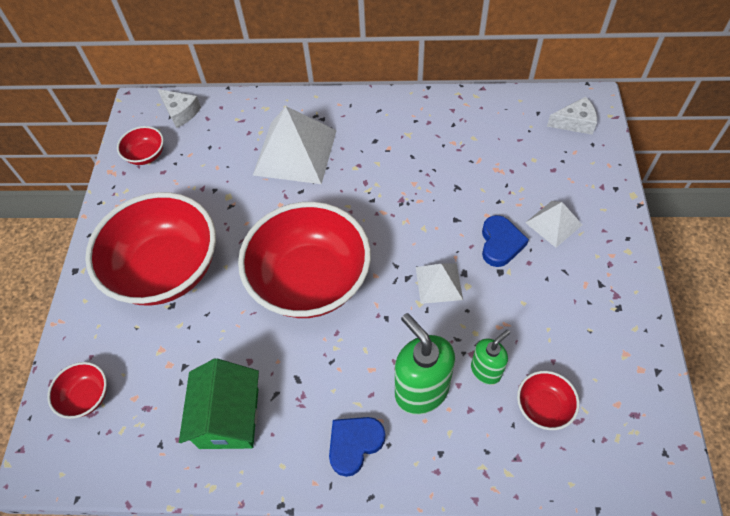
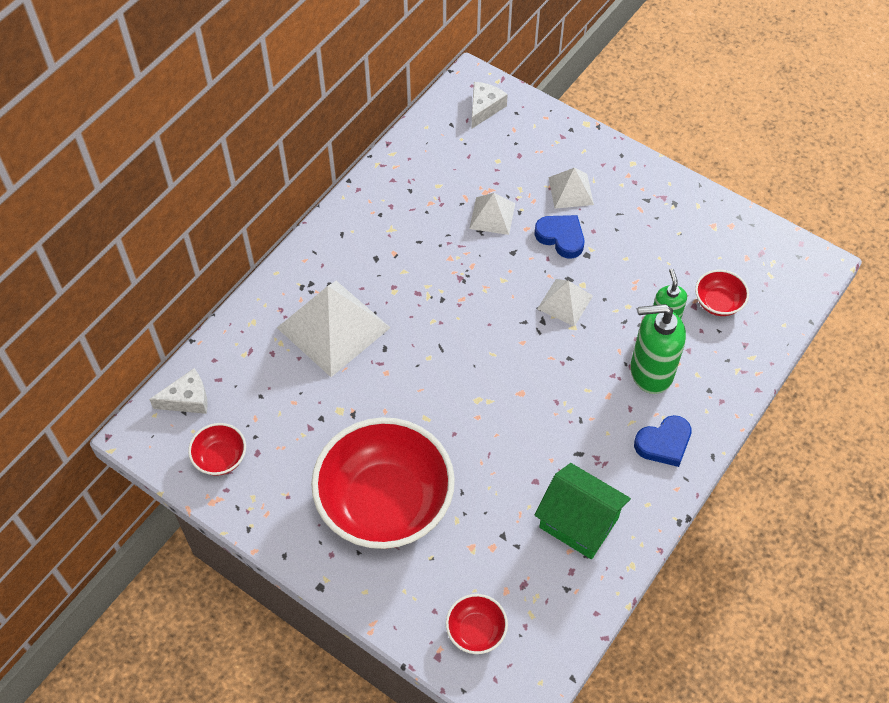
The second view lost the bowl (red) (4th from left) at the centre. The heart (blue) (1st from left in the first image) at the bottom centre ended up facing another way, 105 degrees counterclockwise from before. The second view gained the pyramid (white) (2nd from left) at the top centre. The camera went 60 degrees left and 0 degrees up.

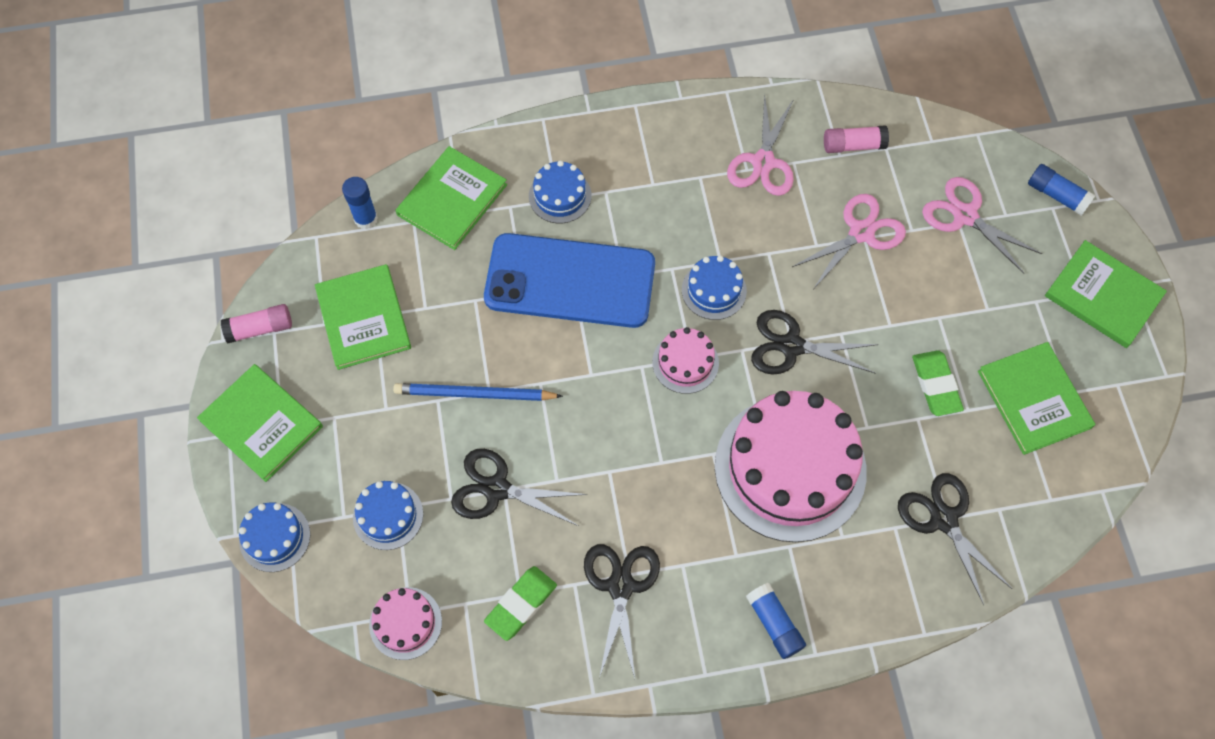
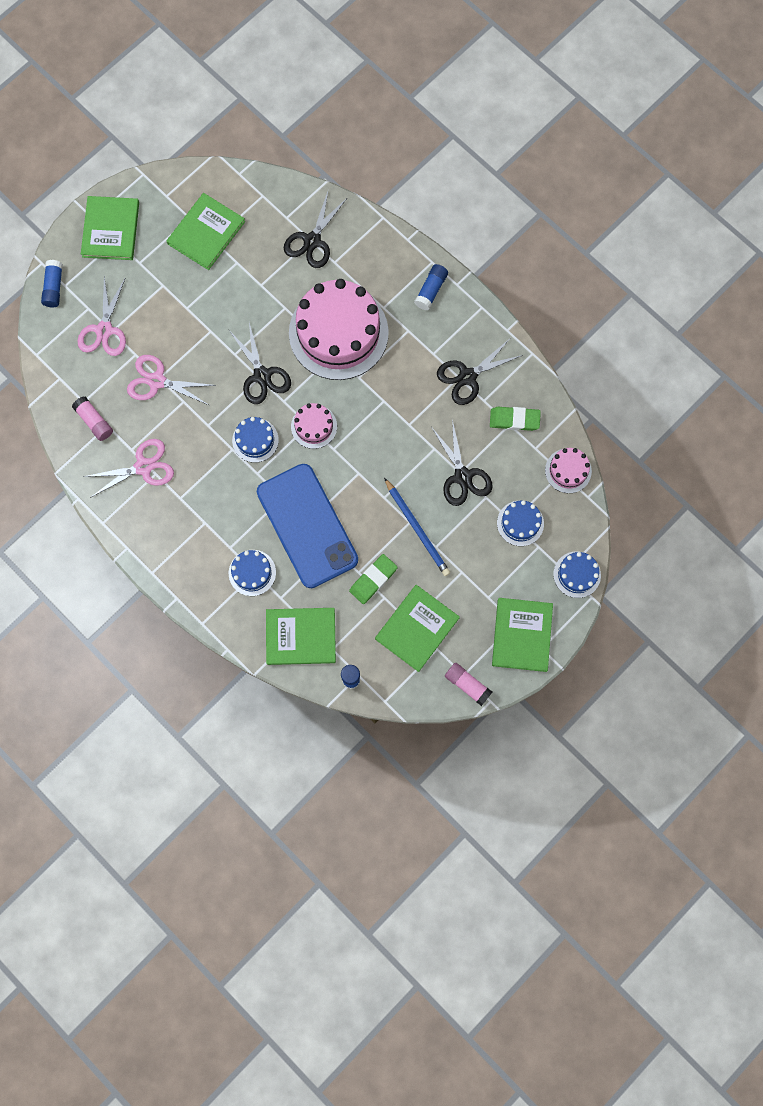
The eraser (green) (2nd from left in the first image) ended up elsewhere, having gone from the middle right to the centre. The camera went 125 degrees left and 10 degrees up.

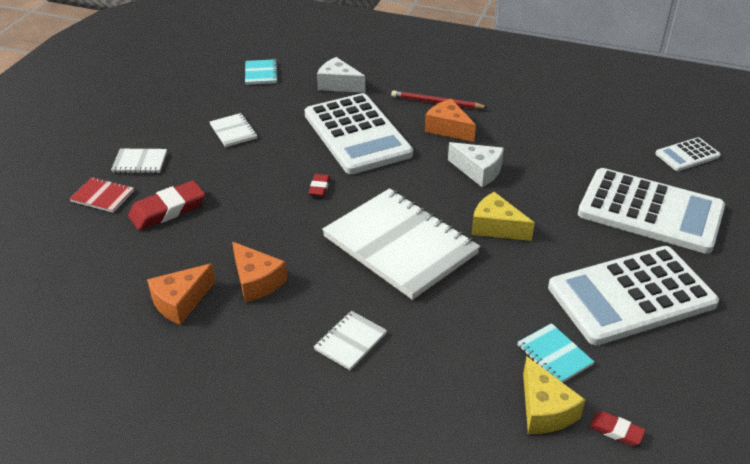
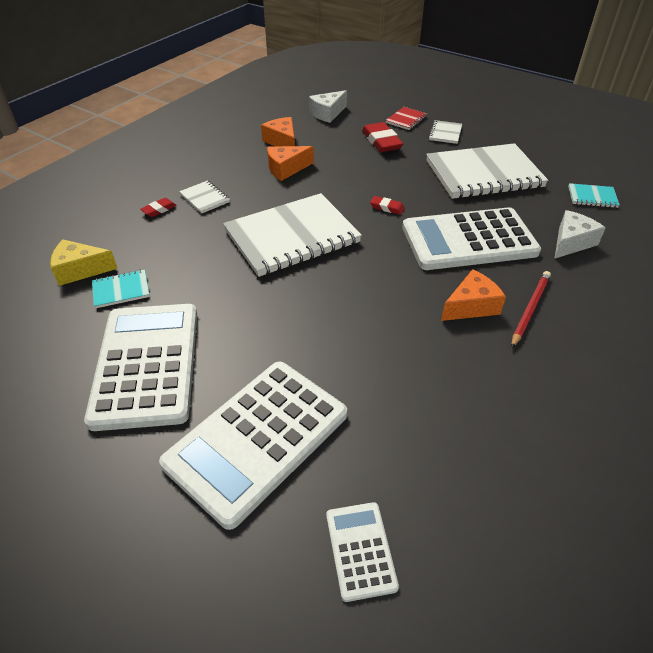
The size of the notebook (white) (2nd from left in the first image) at the top left changed by a factor of 2.36. The cheese (white) (2nd from left in the first image) ended up elsewhere, having gone from the centre to the top centre. The second view lost the cheese (yellow) (1st from left) at the middle right. The eraser (red) (3rd from left in the first image) ended up elsewhere, having gone from the bottom right to the top left. The camera went 105 degrees right and 5 degrees up.

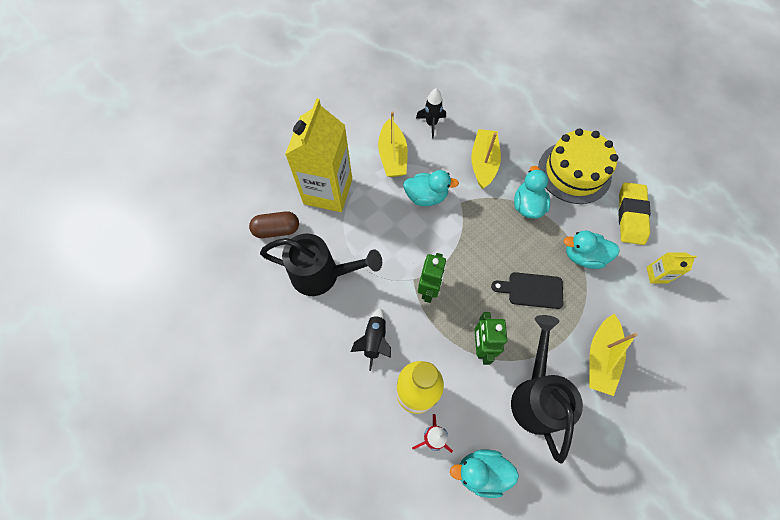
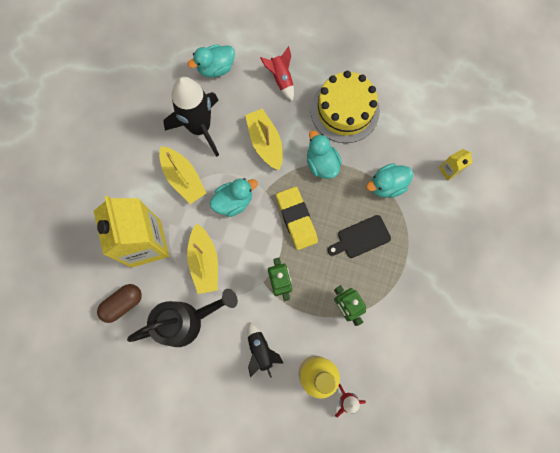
The size of the rocket (black) (2nd from left in the first image) at the top centre changed by a factor of 2.01. The duck (turquoise) (2nd from left in the first image) ended up elsewhere, having gone from the bottom centre to the top centre. The second view lost the watering can (black) (2nd from left) at the bottom right. The boat (yellow) (3rd from left in the first image) ended up elsewhere, having gone from the bottom right to the centre. The eraser (yellow) ended up elsewhere, having gone from the middle right to the centre. The second view gained the rocket (red) (1st from left) at the top centre. The camera went 30 degrees left and 10 degrees up.

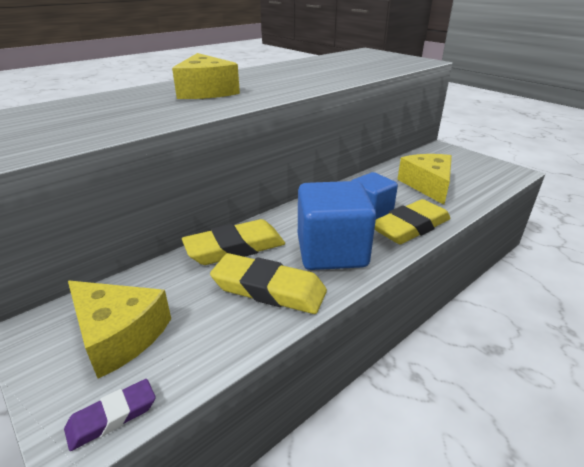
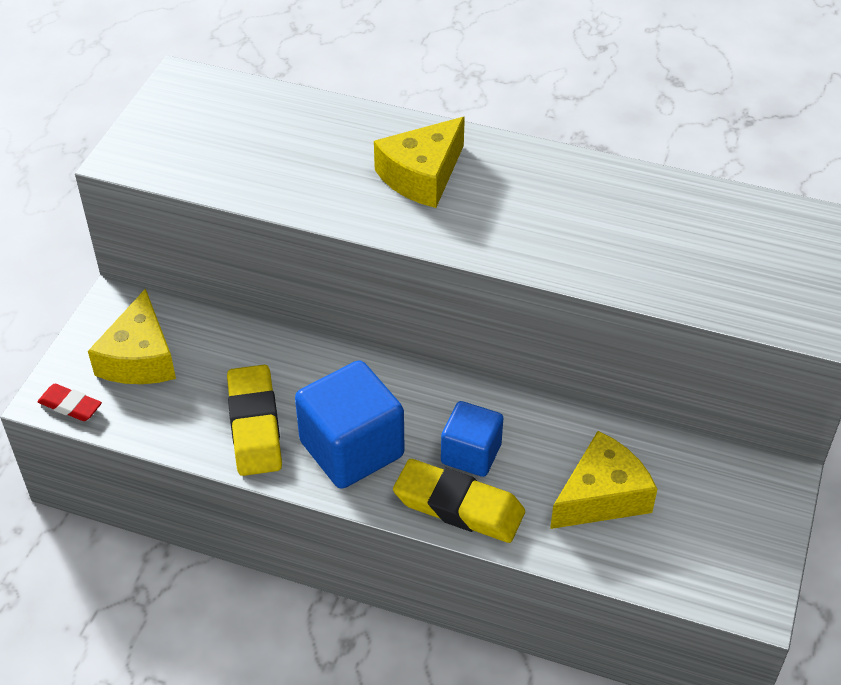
What was the eraser (purple) at the bottom left turned into the eraser (red) at the middle left. The second view lost the eraser (yellow) (1st from left) at the centre. The camera went 60 degrees right and 15 degrees up.

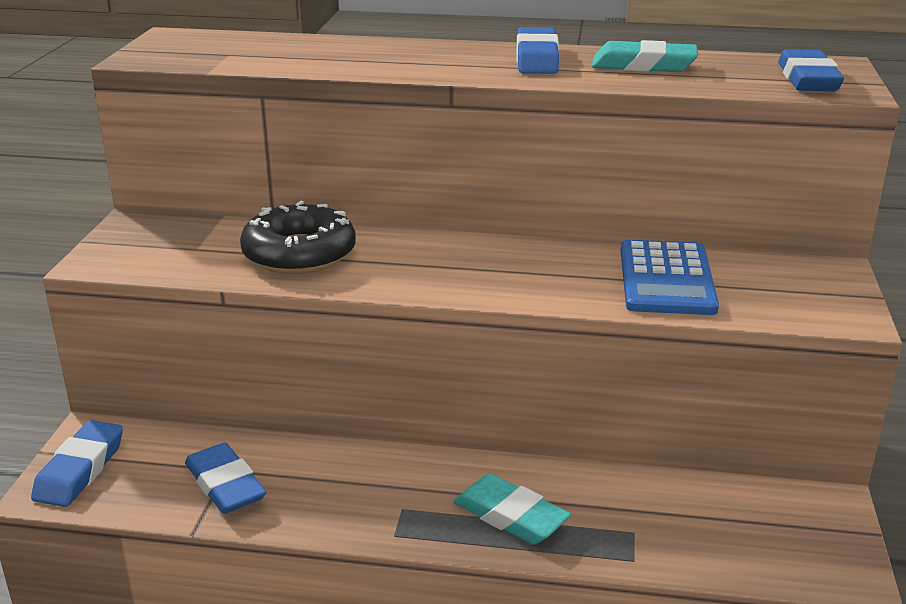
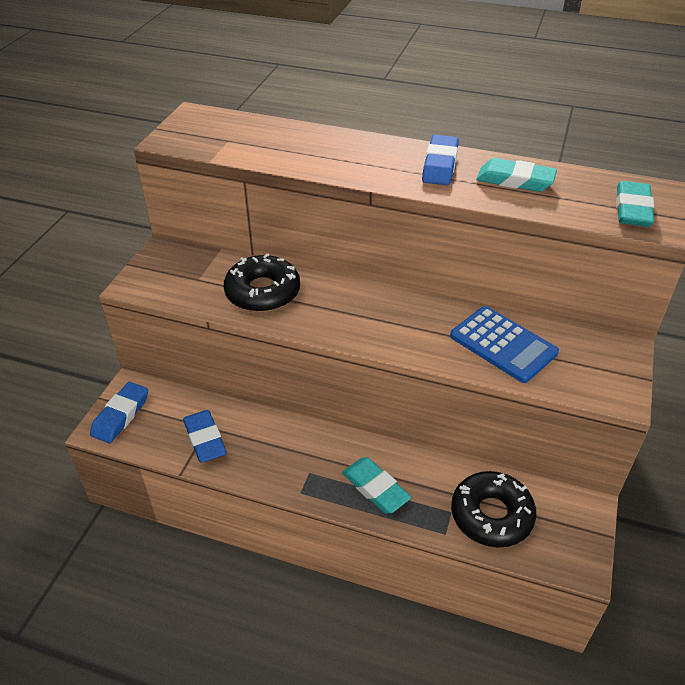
The calculator (blue) at the middle right ended up facing another way, 60 degrees counterclockwise from before. What was the eraser (blue) (4th from left) at the top right turned into the eraser (turquoise) (3rd from left) at the top right. The second view gained the donut (black) (2nd from left) at the bottom right. The camera went 10 degrees right and 15 degrees up.

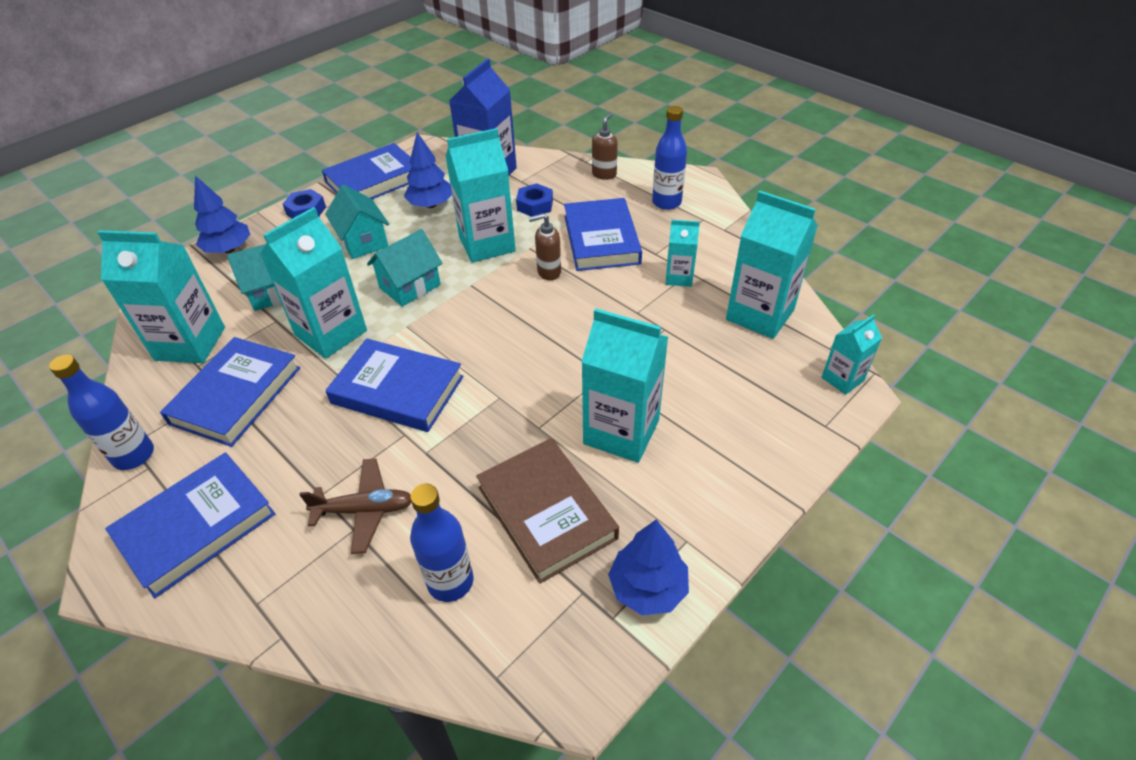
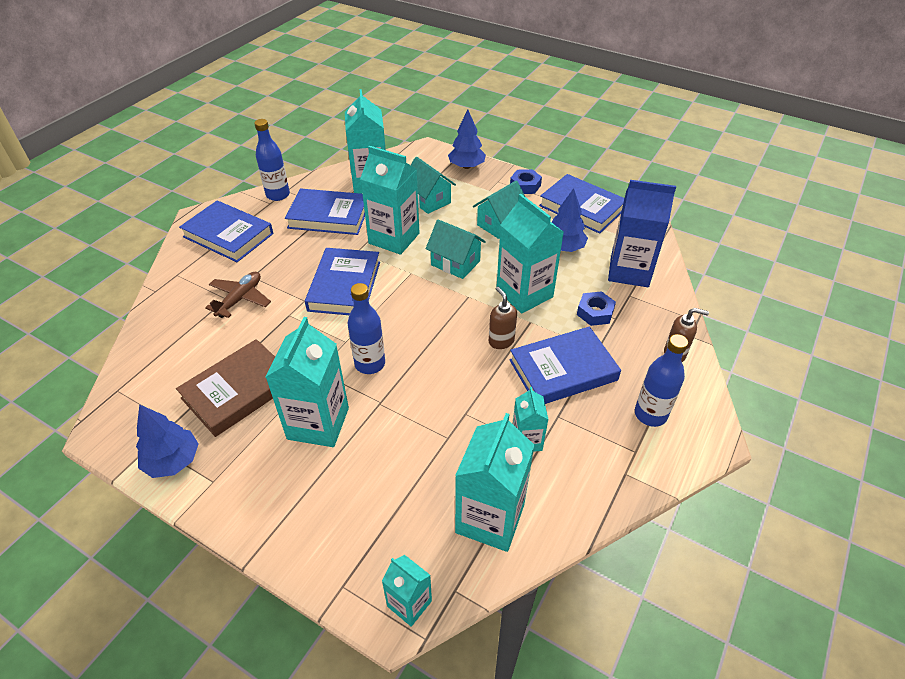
The plane (brown) at the middle left ended up facing another way, 135 degrees counterclockwise from before. The bottle (blue) (2nd from left) ended up elsewhere, having gone from the bottom centre to the centre. The camera went 75 degrees right and 0 degrees up.

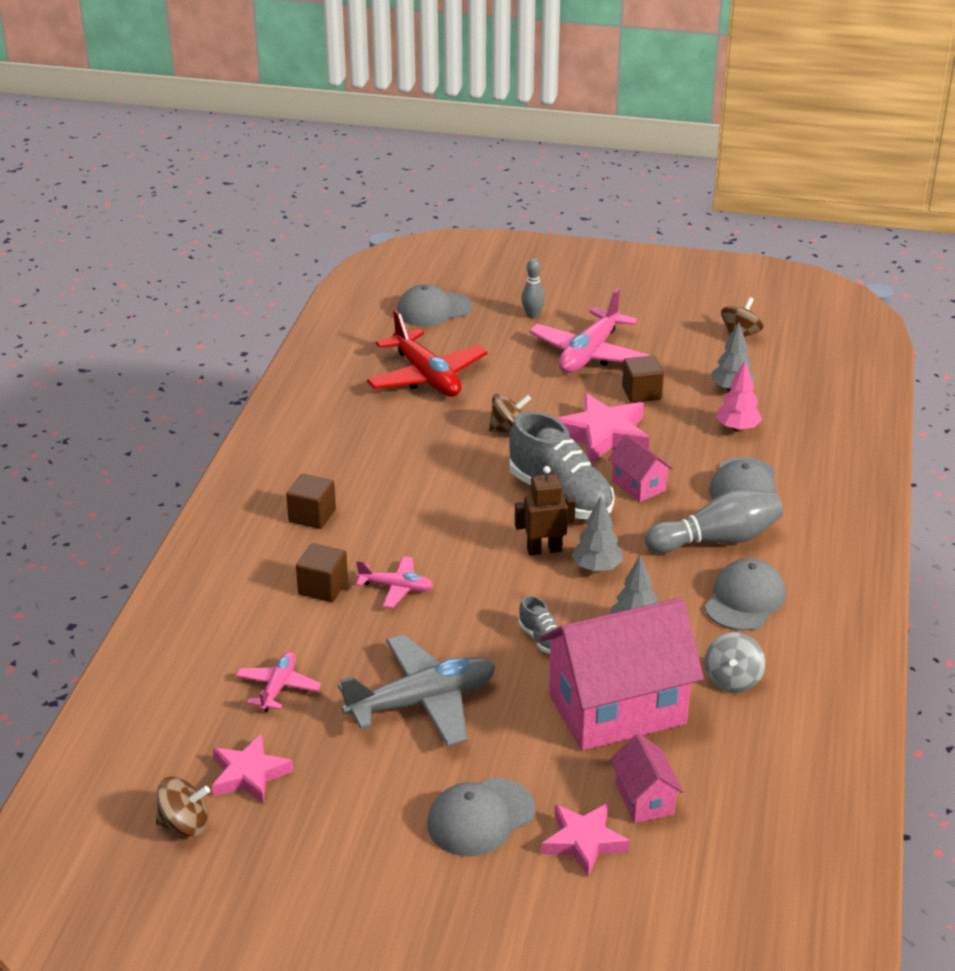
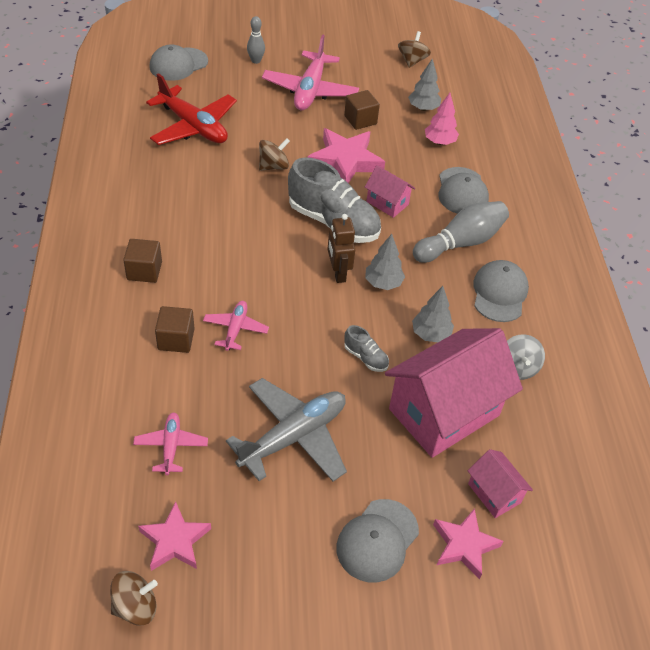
The plane (pink) (2nd from left) at the centre ended up facing another way, 75 degrees counterclockwise from before. The robot (brown) at the centre ended up facing another way, 75 degrees counterclockwise from before. The camera went 20 degrees left and 15 degrees up.

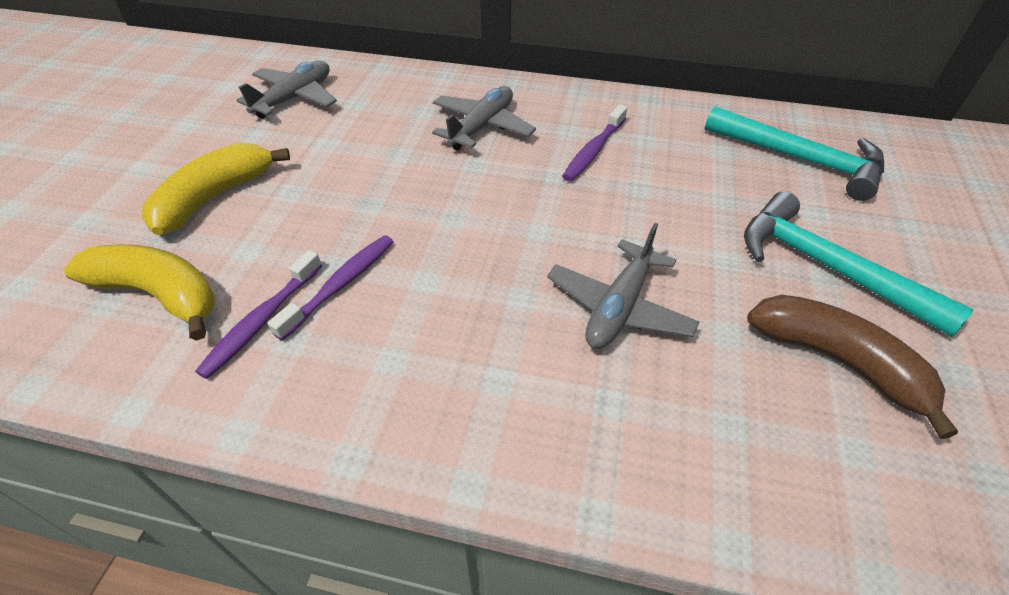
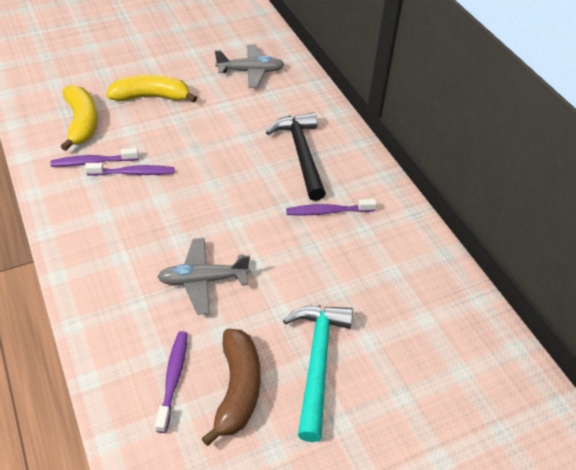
Where the plane (grey) (2nd from left) stood at the top centre, the hammer (black) came to stand at the top centre. The second view lost the hammer (turquoise) (1st from left) at the top right. The second view gained the toothbrush (purple) (3rd from left) at the bottom left. The camera went 50 degrees right and 0 degrees up.

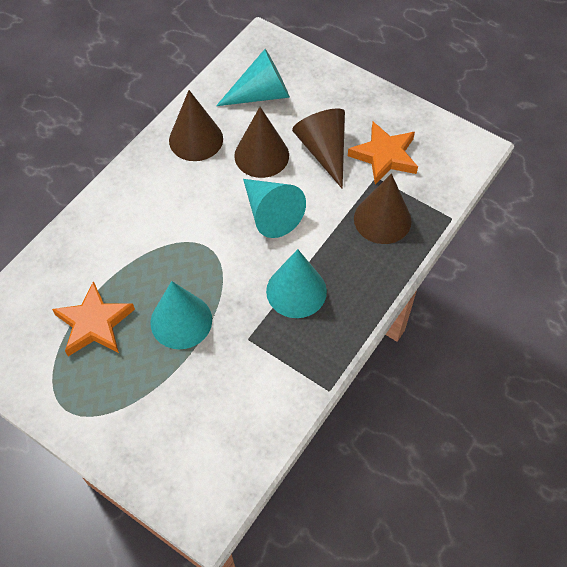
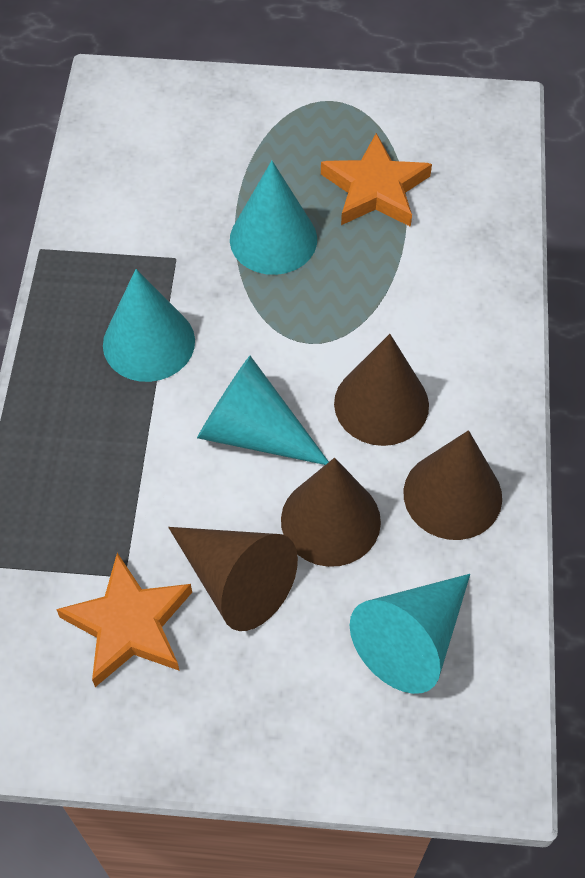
The cone (brown) (4th from left in the first image) ended up elsewhere, having gone from the middle right to the centre. The camera went 150 degrees right and 0 degrees up.

